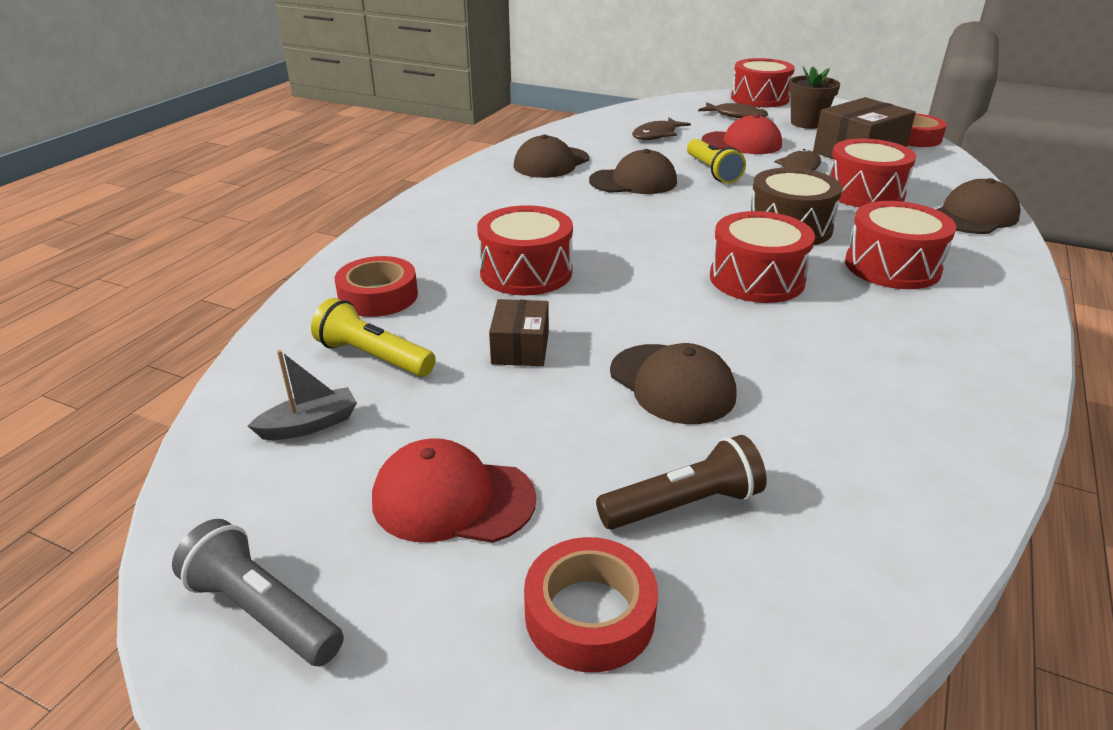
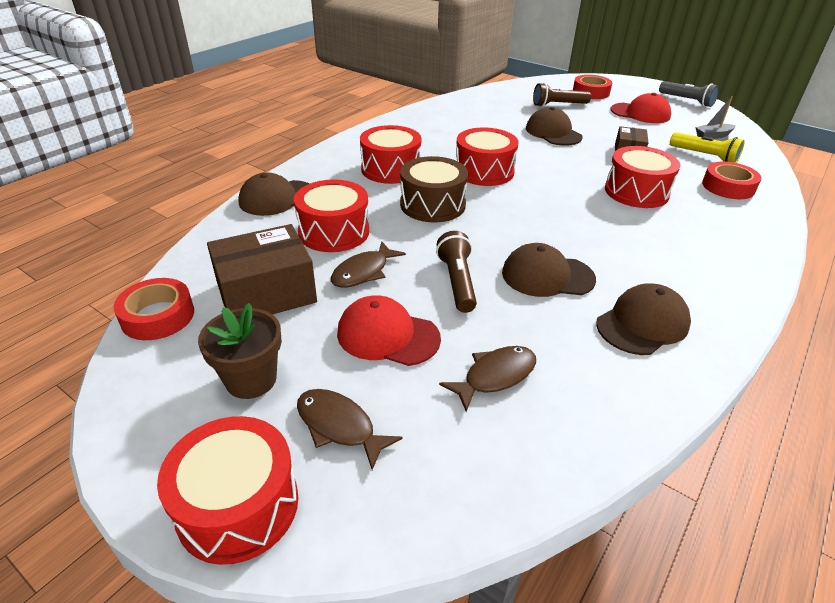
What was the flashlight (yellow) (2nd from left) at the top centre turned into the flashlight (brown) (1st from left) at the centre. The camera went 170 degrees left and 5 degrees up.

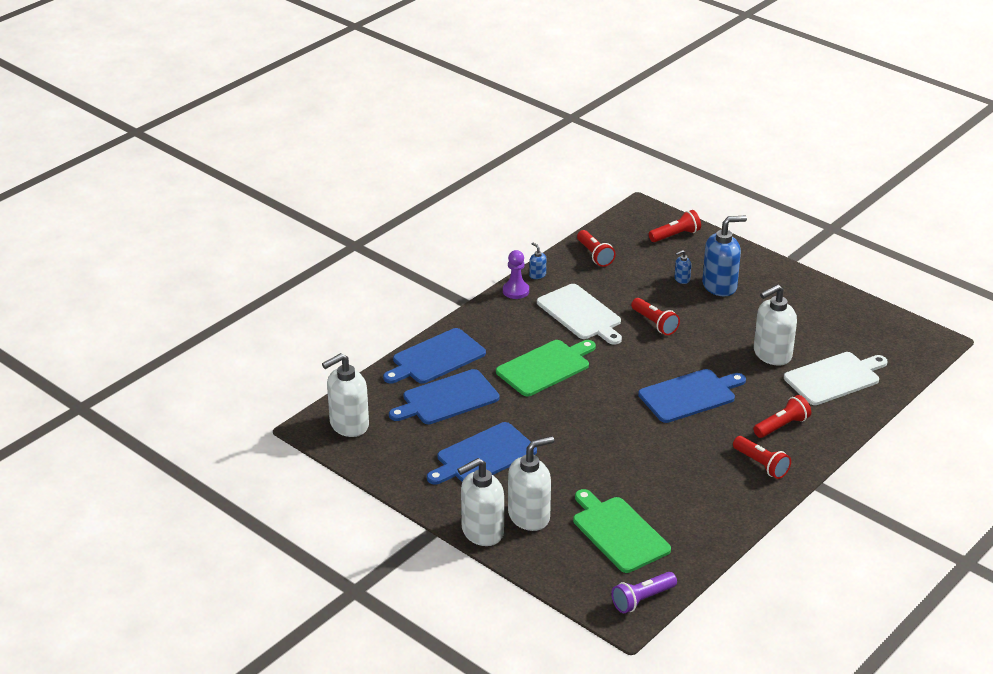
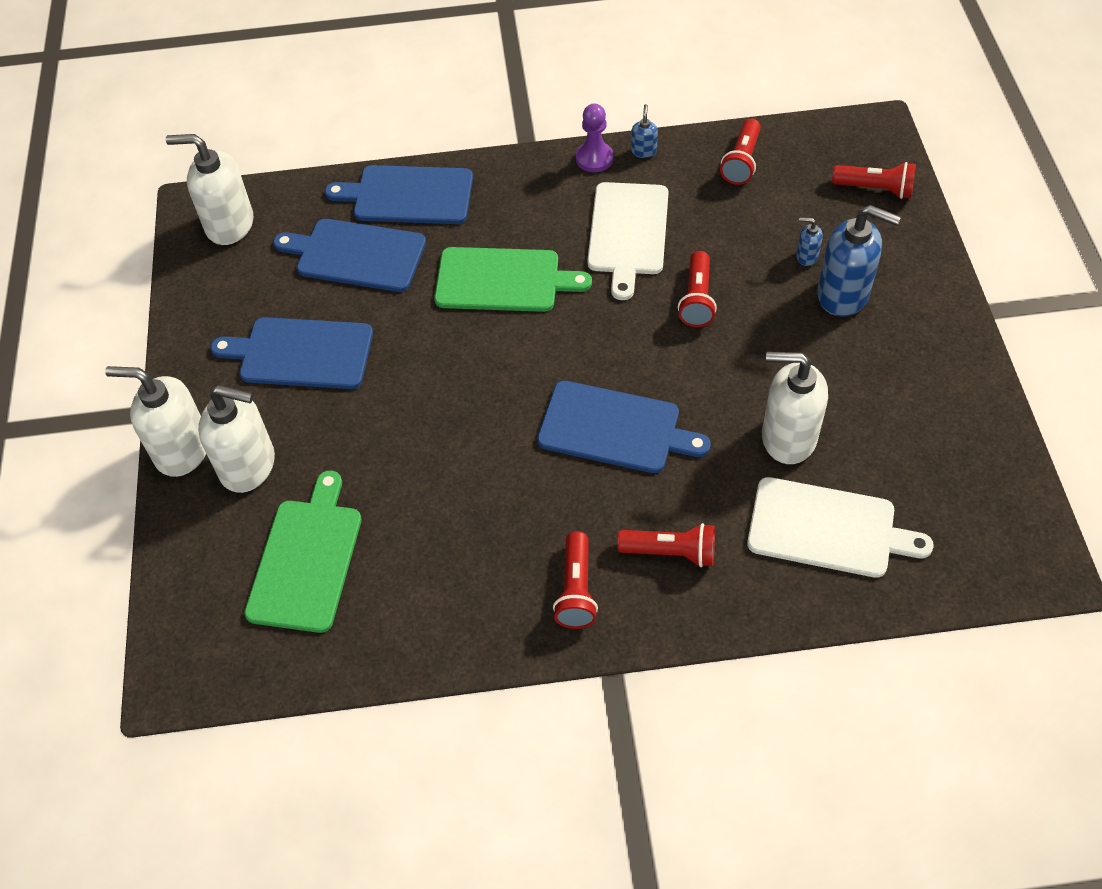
The second view lost the flashlight (purple) at the bottom centre. The camera went 45 degrees right and 20 degrees up.

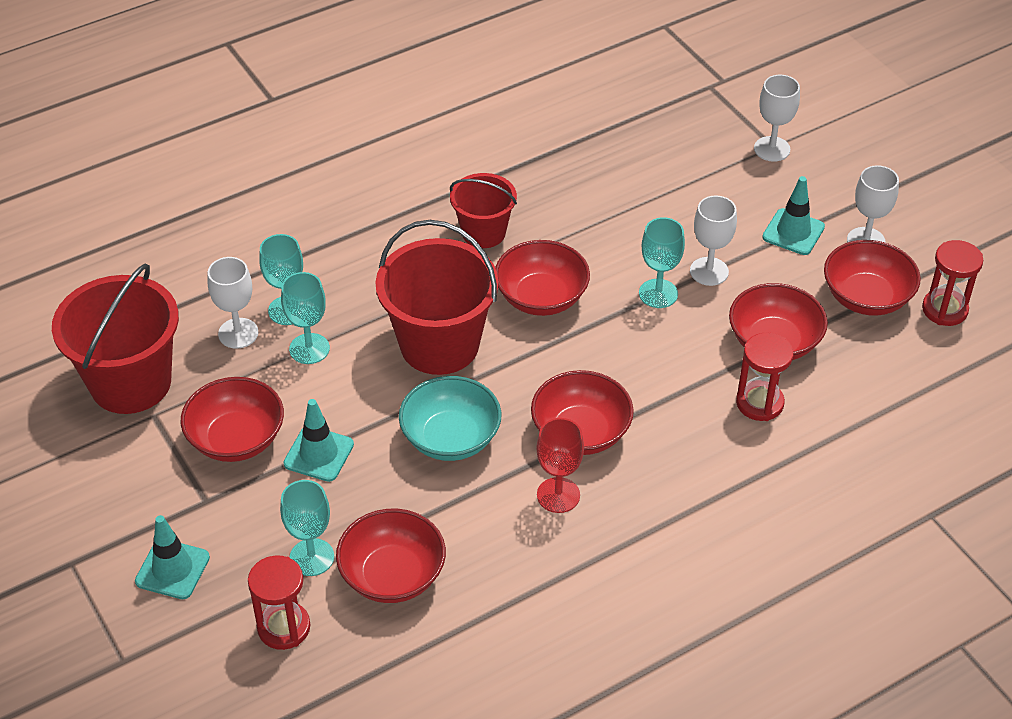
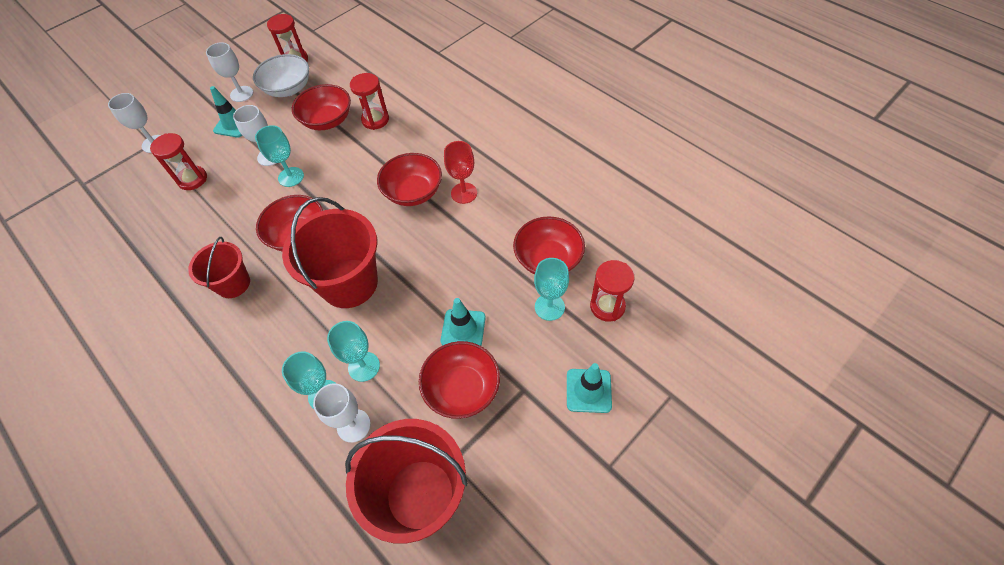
The second view lost the bowl (turquoise) at the centre. What was the bowl (red) (6th from left) at the middle right turned into the bowl (white) at the top left. The second view gained the hourglass (red) (1st from left) at the top left. The camera went 100 degrees left and 10 degrees up.

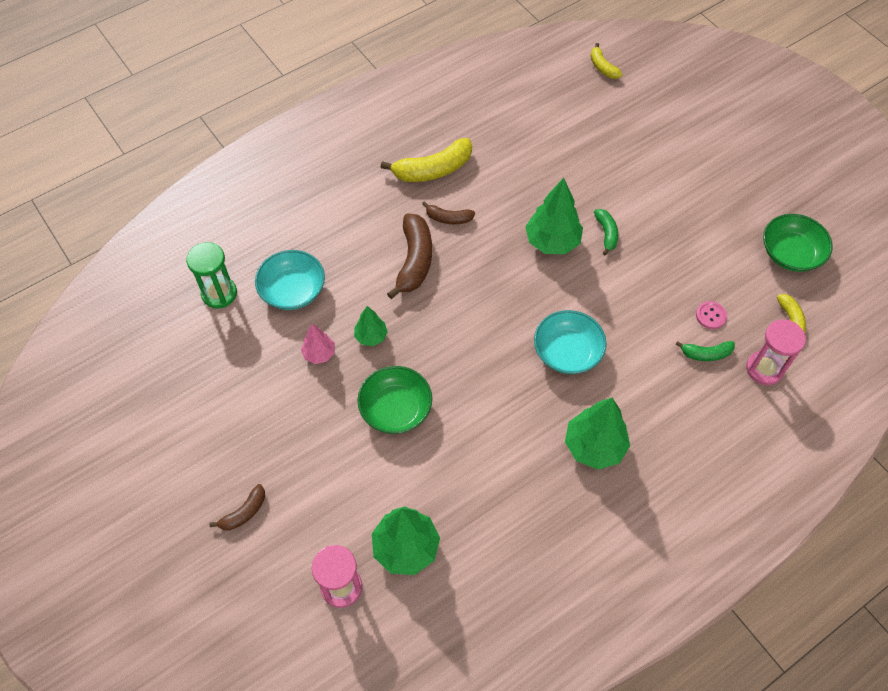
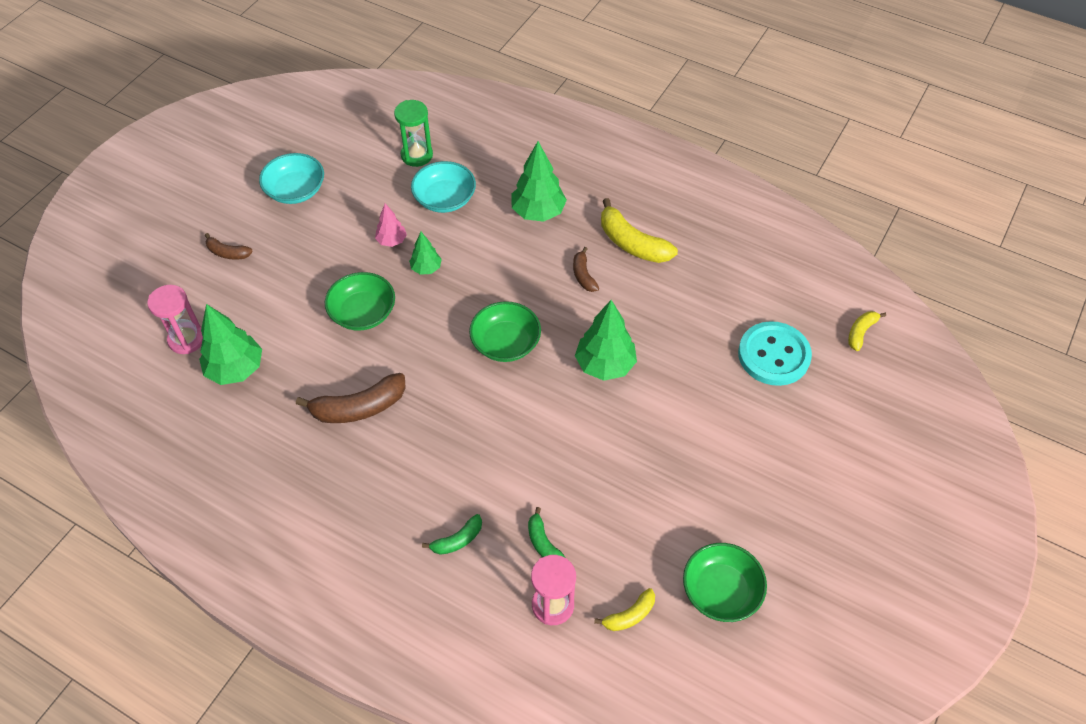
The banana (brown) (2nd from left) ended up elsewhere, having gone from the centre to the middle left. The bowl (turquoise) (2nd from left in the first image) ended up elsewhere, having gone from the centre to the top left. The tree (green) (4th from left in the first image) ended up elsewhere, having gone from the middle right to the top centre. The banana (green) (1st from left) ended up elsewhere, having gone from the middle right to the bottom centre. The second view lost the button (pink) at the middle right. The second view gained the bowl (green) (2nd from left) at the centre. The second view gained the button (turquoise) at the middle right. The camera went 65 degrees right and 5 degrees down.

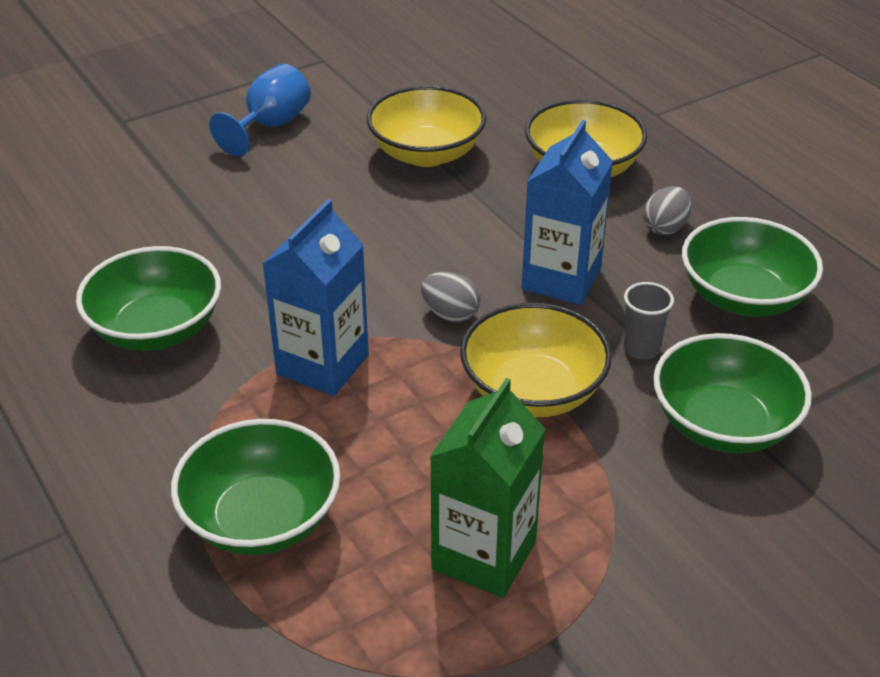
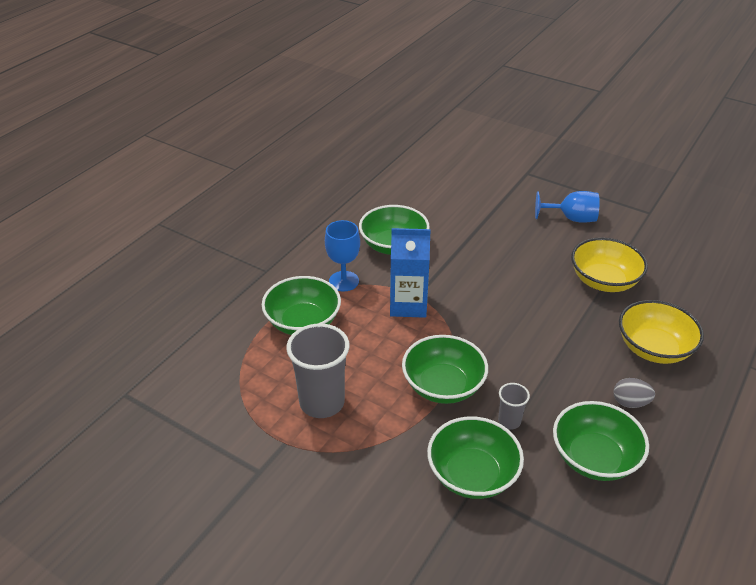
The second view lost the egg (grey) (1st from left) at the centre. Where the carton (green) stood at the bottom centre, the cup (grey) (1st from left) came to stand at the centre. What was the bowl (yellow) (2nd from left) at the centre turned into the bowl (green) (3rd from left) at the centre. The second view lost the carton (blue) (2nd from left) at the top centre. The second view gained the goblet (blue) (1st from left) at the centre. The camera went 65 degrees right and 0 degrees up.

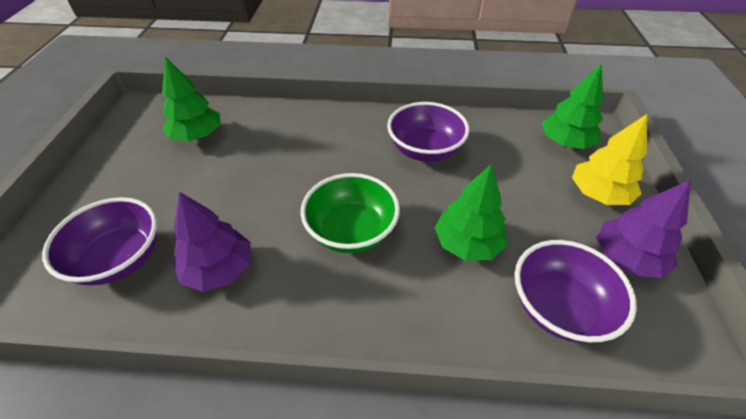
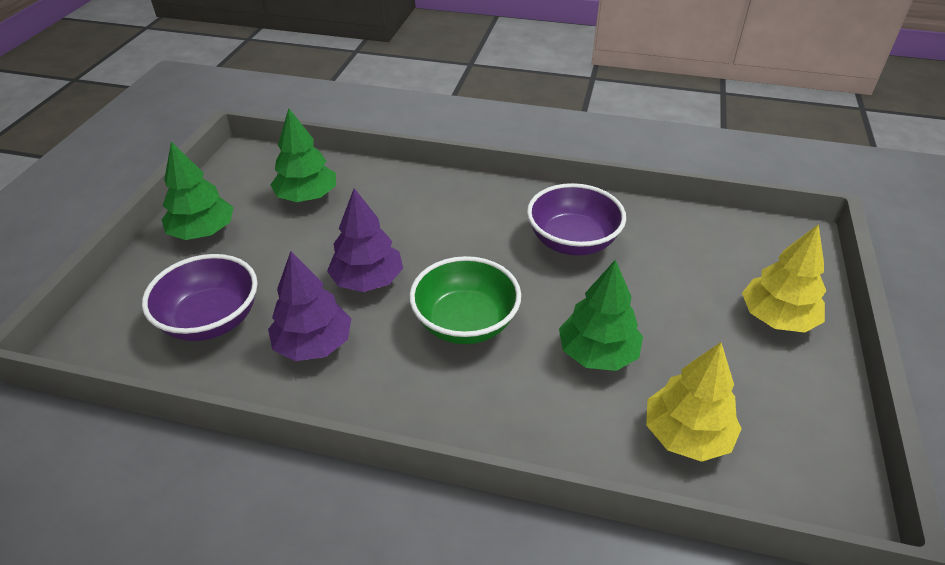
Where the bowl (purple) (3rd from left) stood at the bottom right, the tree (yellow) (1st from left) came to stand at the bottom right. The tree (green) (3rd from left in the first image) ended up elsewhere, having gone from the top right to the middle left. The tree (purple) (2nd from left) ended up elsewhere, having gone from the middle right to the centre. The camera went 10 degrees right and 5 degrees down.

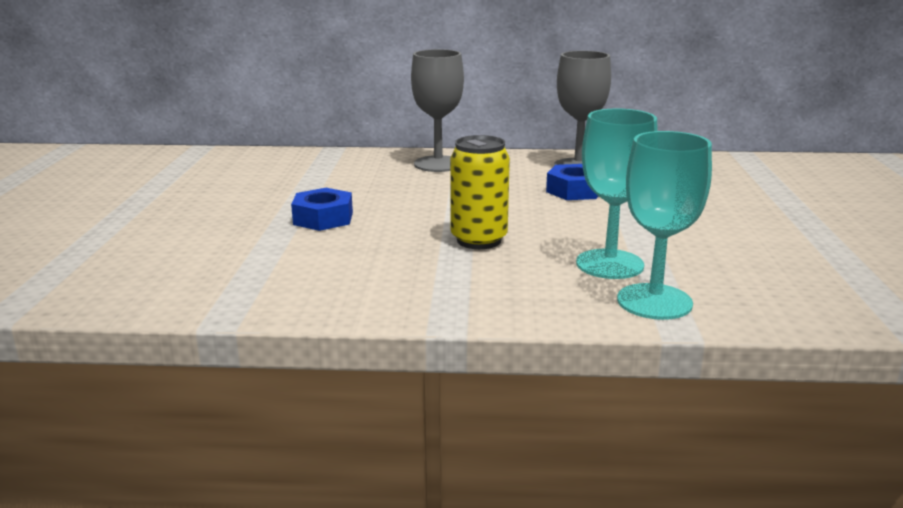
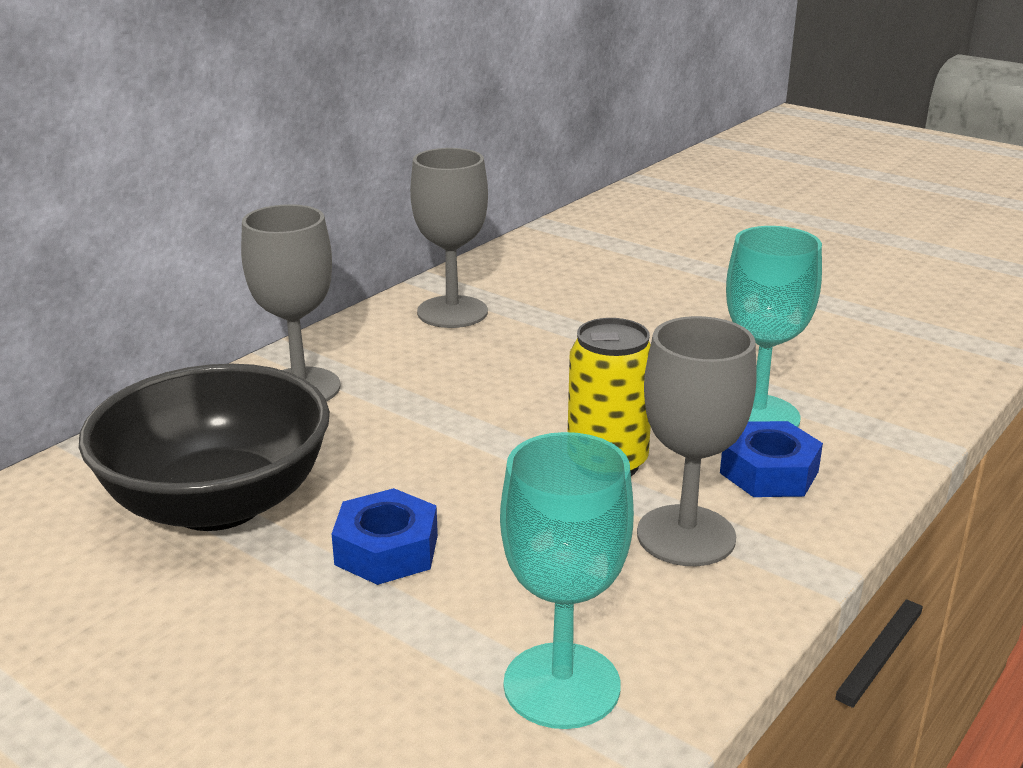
The nut (blue) (2nd from left) ended up elsewhere, having gone from the centre to the middle right. The goblet (turquoise) (2nd from left in the first image) ended up elsewhere, having gone from the middle right to the bottom centre. The second view gained the bowl (black) at the middle left. The second view gained the goblet (grey) (3rd from left) at the middle right. The camera went 55 degrees left and 5 degrees up.

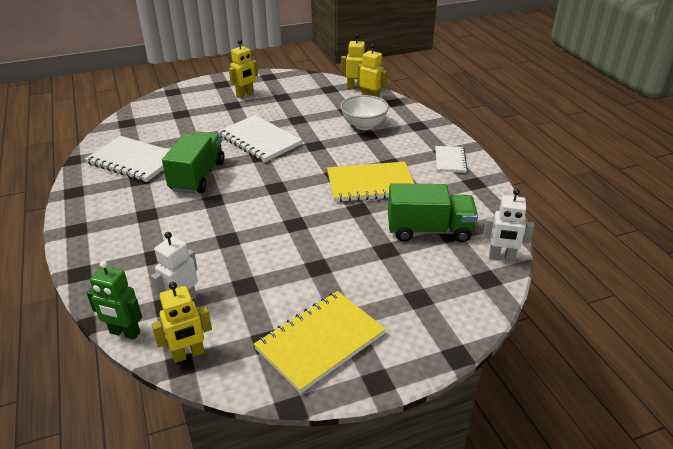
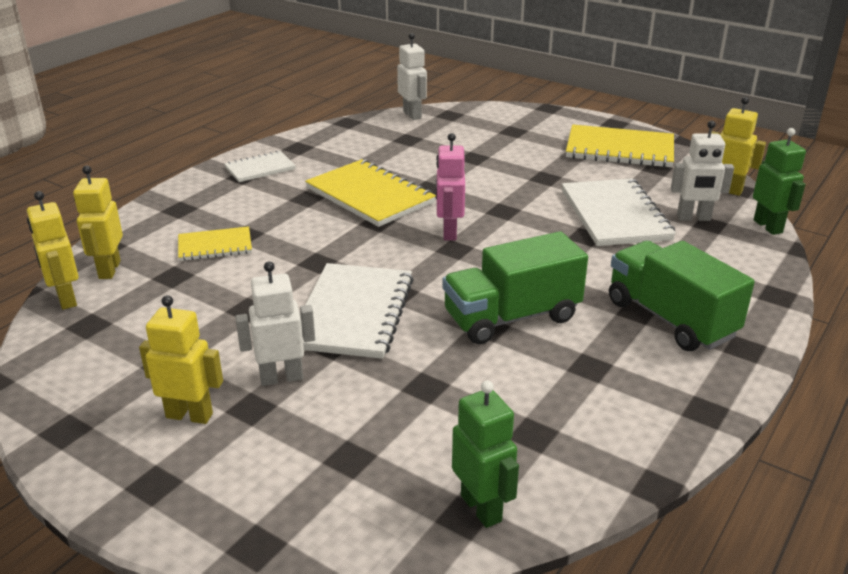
The notebook (white) (1st from left in the first image) ended up elsewhere, having gone from the middle left to the middle right. Where the bowl (white) stood at the top centre, the notebook (yellow) (1st from left) came to stand at the middle left. The truck (green) (2nd from left) ended up elsewhere, having gone from the centre to the middle right. The second view gained the robot (white) (1st from left) at the middle left. The second view gained the robot (pink) at the top centre. The second view gained the robot (green) (1st from left) at the bottom centre. The camera went 125 degrees left and 5 degrees down.

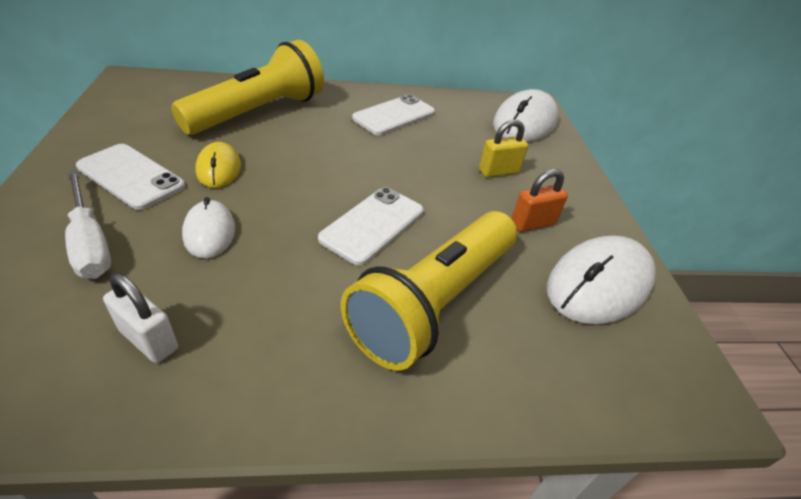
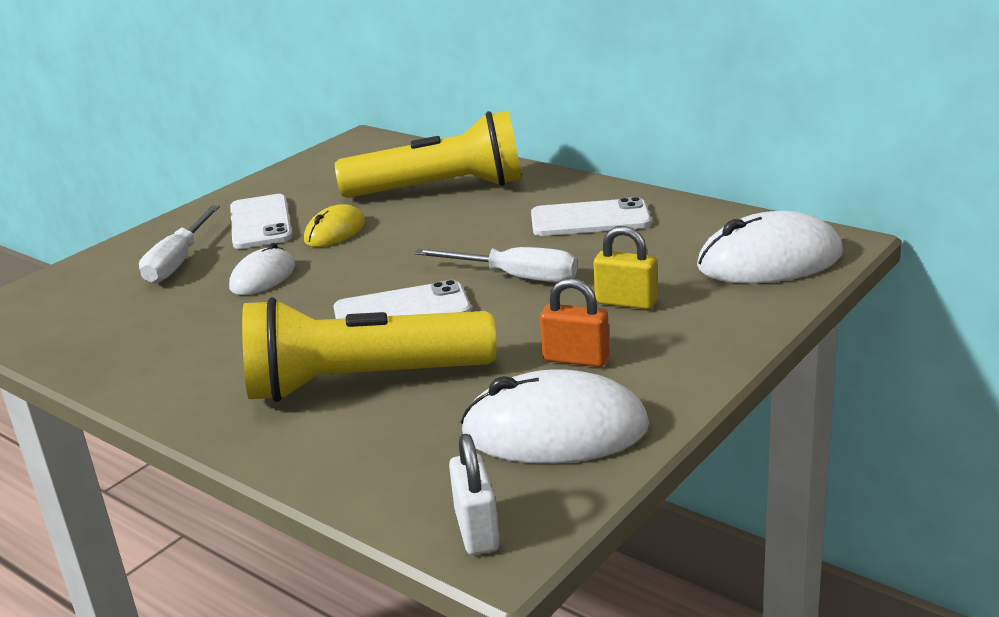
The padlock (white) ended up elsewhere, having gone from the middle left to the bottom centre. The second view gained the screwdriver (white) (2nd from left) at the centre. The camera went 50 degrees right and 15 degrees down.

